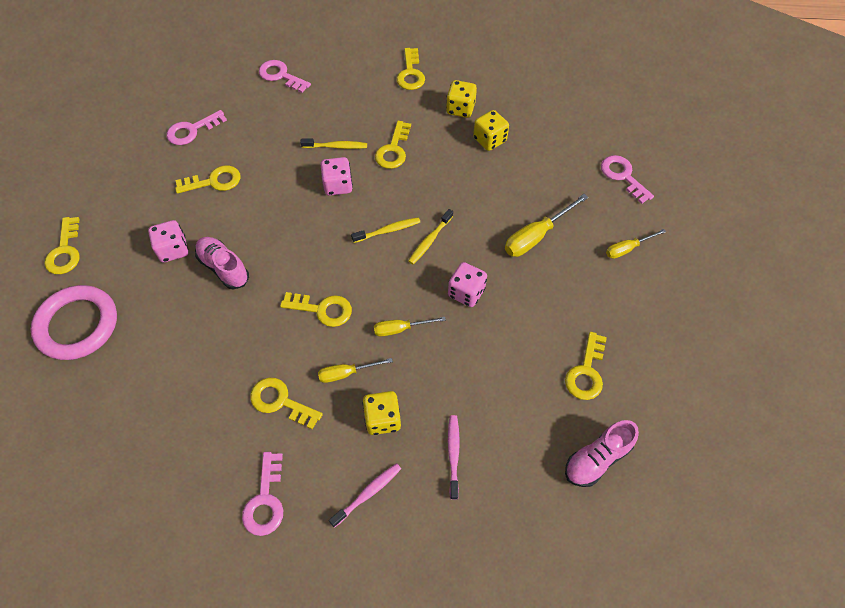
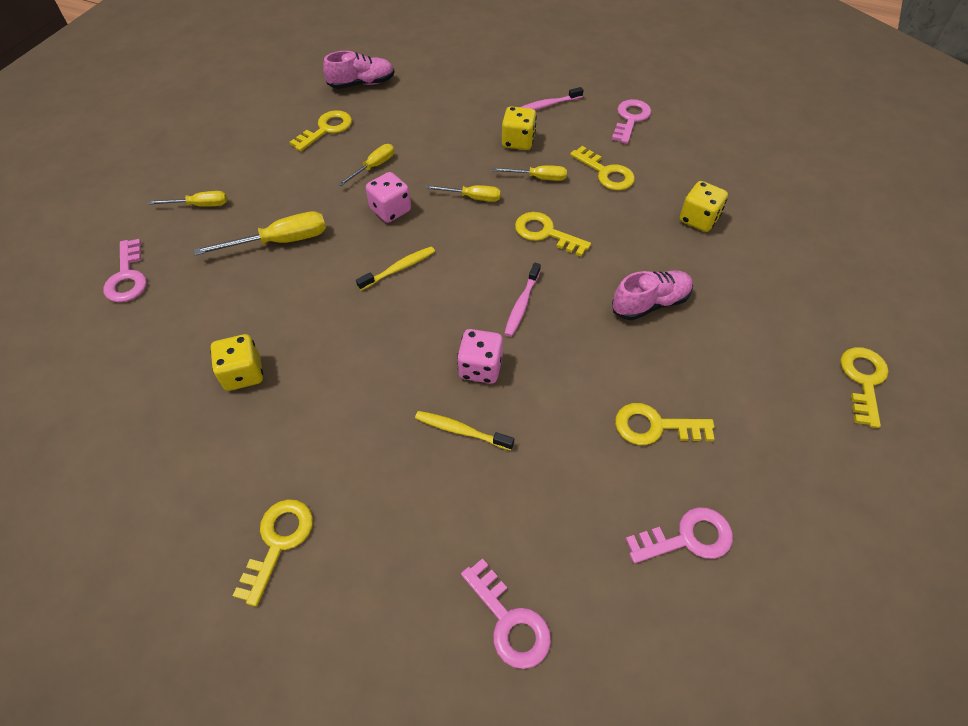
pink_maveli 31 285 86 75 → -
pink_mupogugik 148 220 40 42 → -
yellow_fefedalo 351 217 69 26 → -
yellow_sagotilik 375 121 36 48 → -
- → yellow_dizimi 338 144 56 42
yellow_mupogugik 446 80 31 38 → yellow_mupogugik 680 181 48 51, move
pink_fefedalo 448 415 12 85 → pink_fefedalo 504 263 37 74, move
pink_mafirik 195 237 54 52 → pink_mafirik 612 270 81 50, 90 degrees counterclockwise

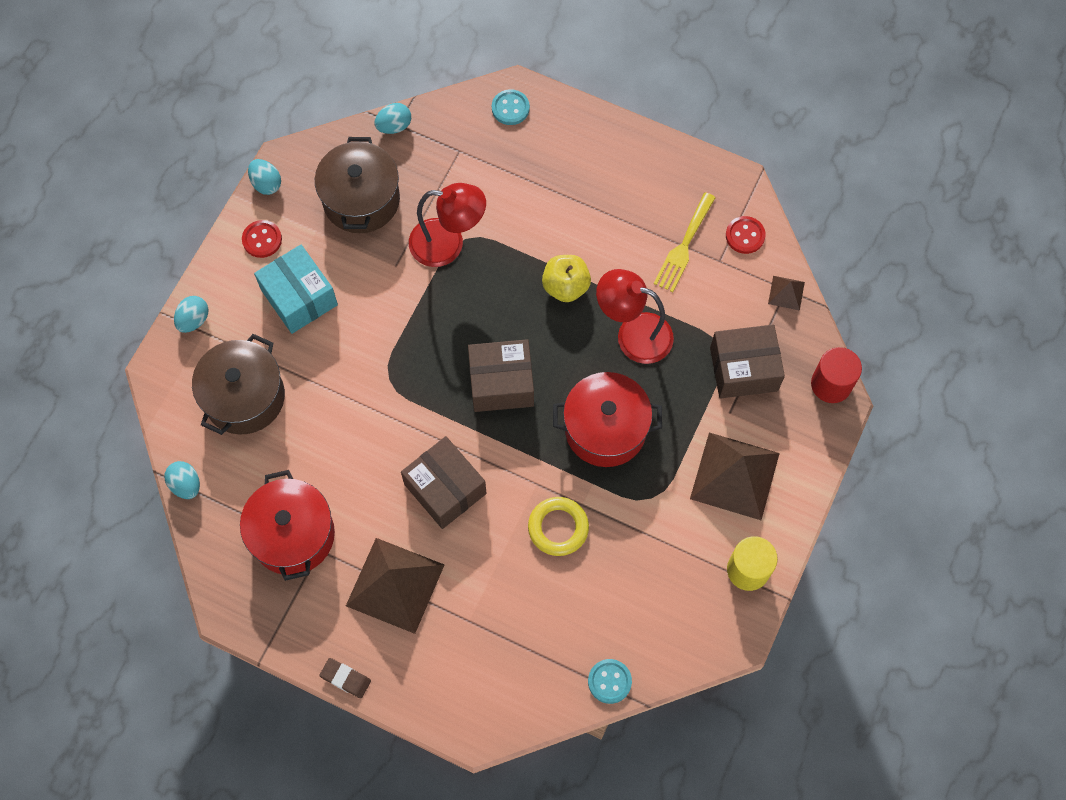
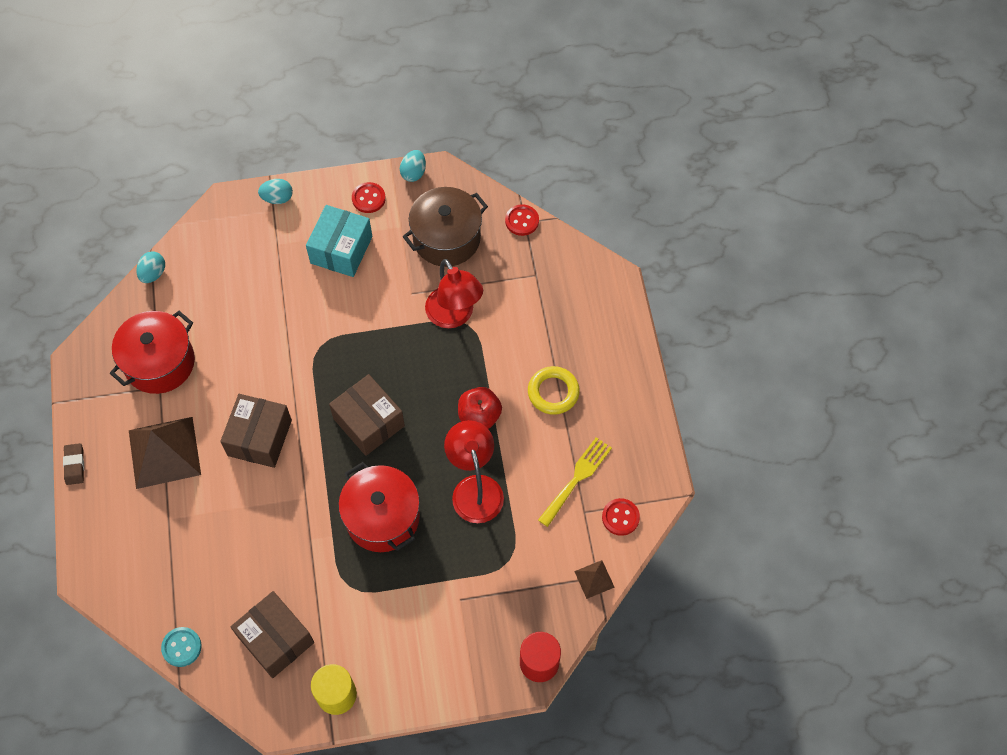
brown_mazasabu 192 334 93 101 → -
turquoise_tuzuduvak 492 89 38 36 → -
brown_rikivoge 690 432 90 88 → -
yellow_maveli 528 497 61 59 → yellow_maveli 528 366 52 49, move
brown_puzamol 710 324 75 75 → brown_puzamol 230 591 84 87, move
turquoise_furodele 375 103 36 31 → red_tuzuduvak 505 204 34 32
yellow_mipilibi 542 255 49 47 → red_mipilibi 458 387 44 42
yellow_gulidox 654 192 62 100 → yellow_gulidox 538 437 74 90, 135 degrees clockwise

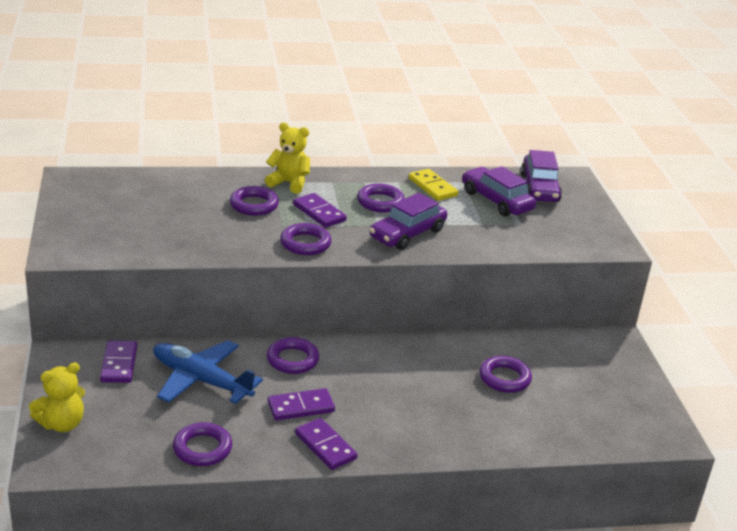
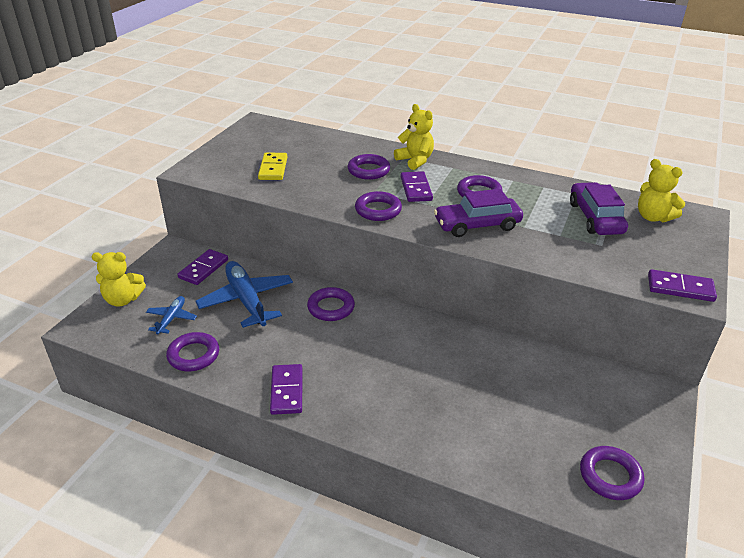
- → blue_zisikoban 146 296 51 38
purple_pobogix 268 388 67 32 → purple_pobogix 648 269 69 33, move
yellow_pobogix 409 169 49 32 → yellow_pobogix 258 153 29 27, move
purple_maveli 480 356 52 37 → purple_maveli 580 446 64 54, move
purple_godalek 521 150 41 52 → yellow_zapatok 638 159 47 63

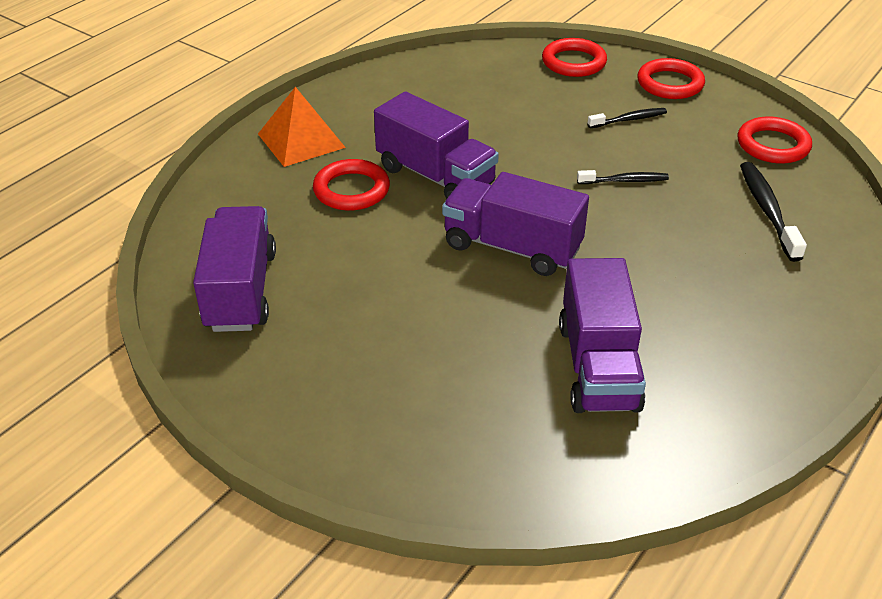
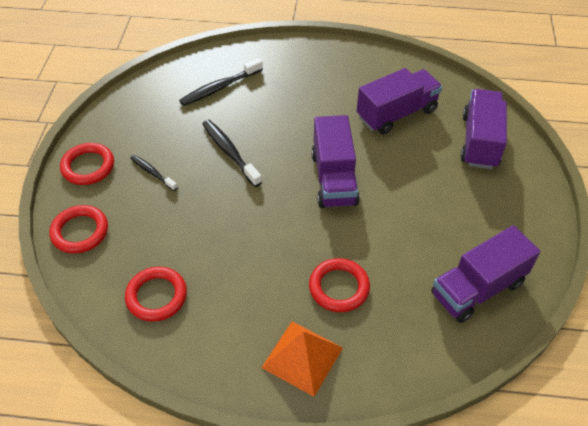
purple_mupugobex 374 92 125 107 → purple_mupugobex 460 89 47 80, move
red_maveli 738 117 74 47 → red_maveli 125 267 62 55, move
black_fefedalo 577 170 92 14 → black_fefedalo 203 120 59 67, x1.60

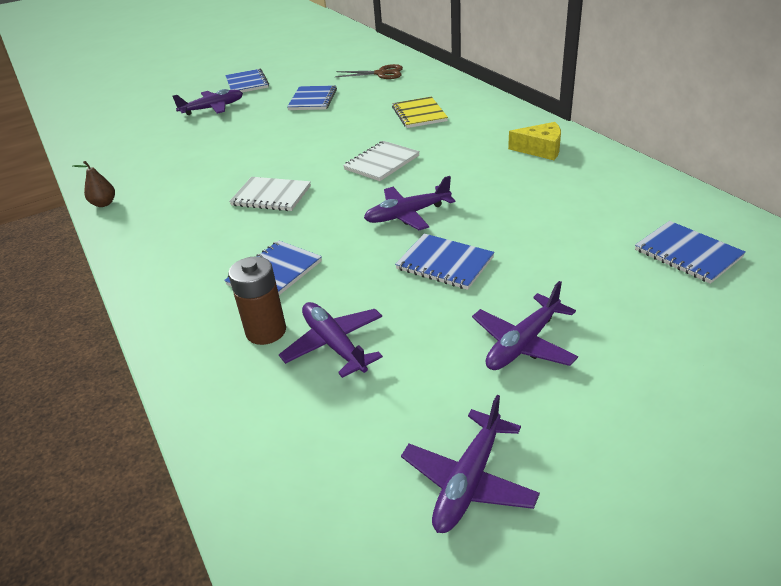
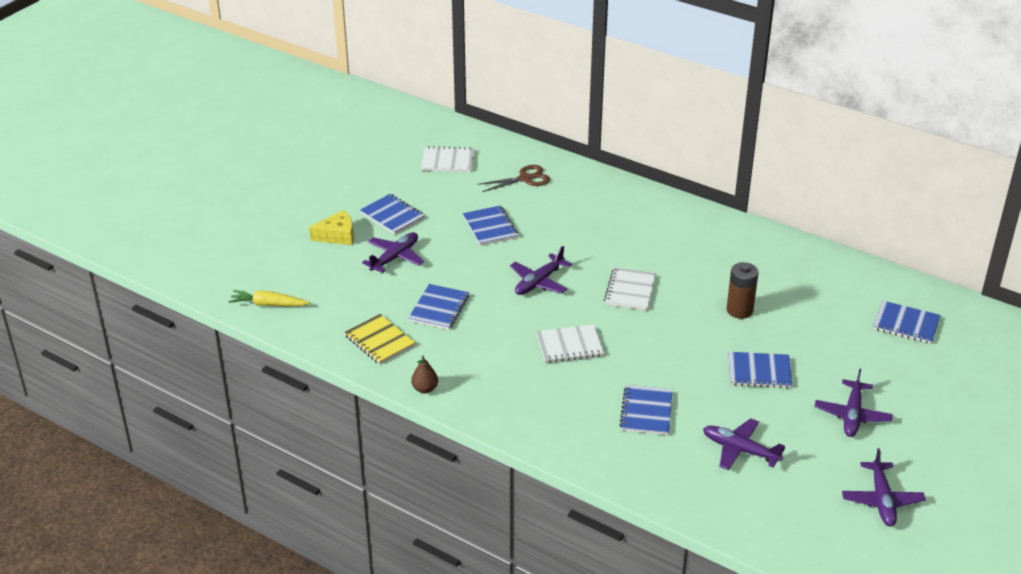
- → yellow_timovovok 228 290 82 16
- → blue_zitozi 408 284 61 46
- → white_zitozi 421 146 53 26
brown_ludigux 228 256 58 89 → brown_ludigux 726 262 33 57, move
purple_zisikoban 364 176 91 54 → purple_zisikoban 510 246 62 49, move
yellow_zitozi 392 97 56 31 → yellow_zitozi 344 314 71 50, move
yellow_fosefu 508 122 53 38 → yellow_fosefu 309 210 45 35, move

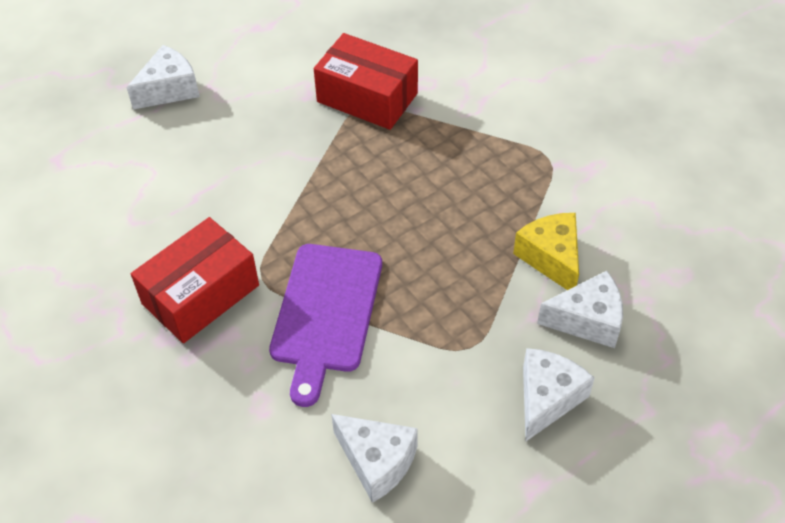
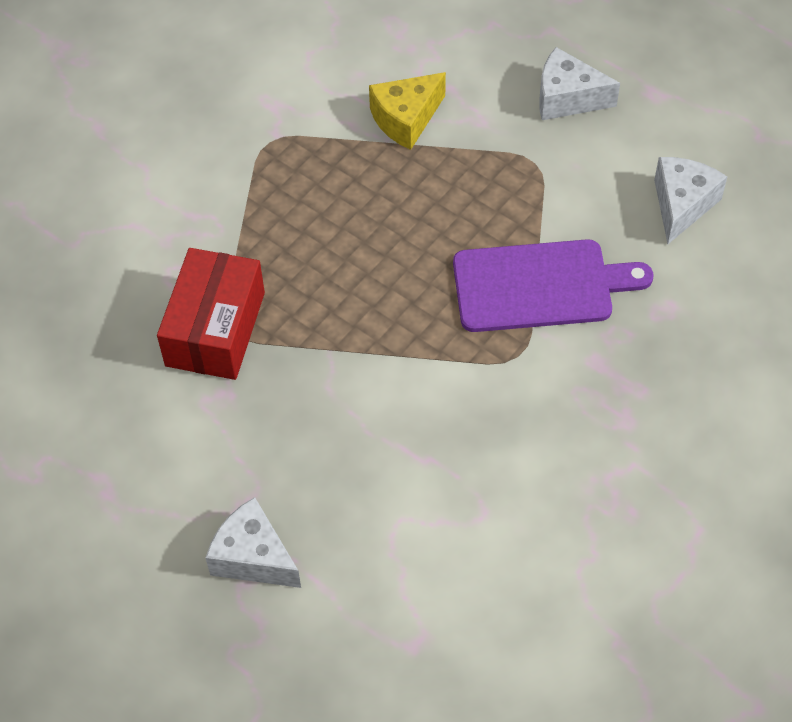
red_puzamol 131 217 128 126 → -
white_fosefu 537 271 86 77 → -

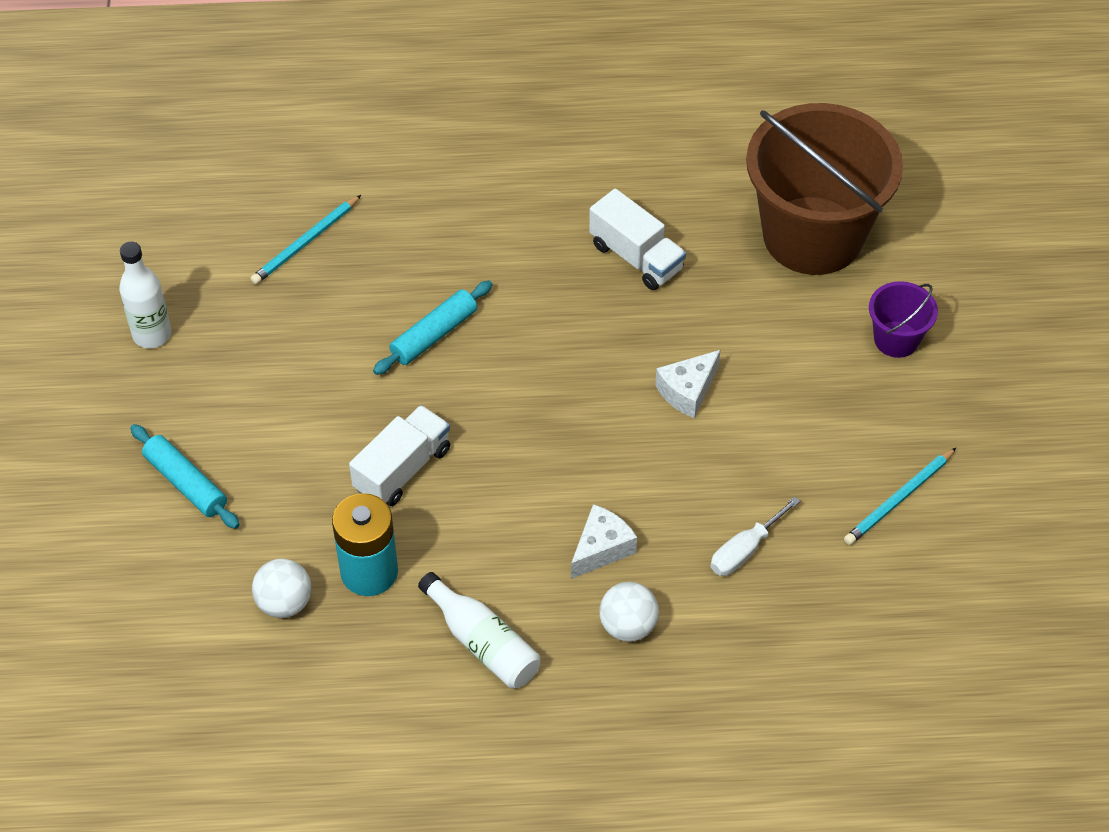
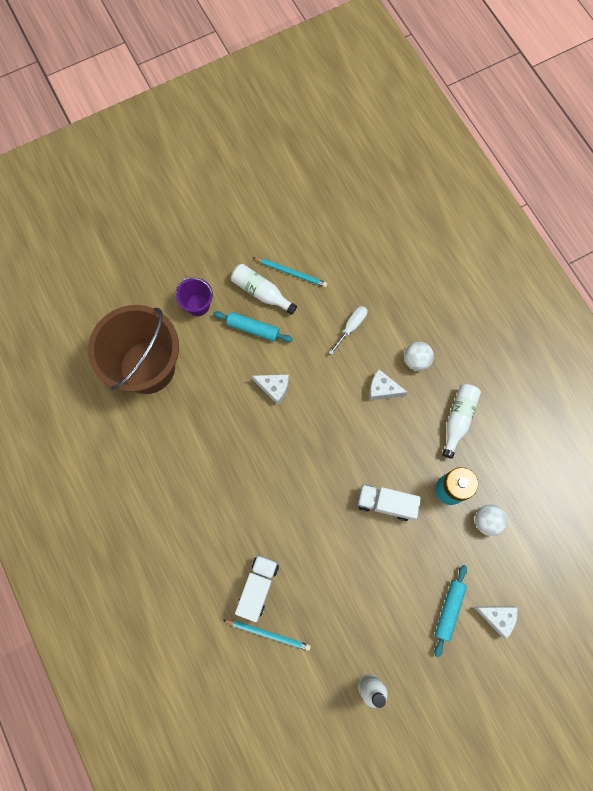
- → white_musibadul 231 264 66 51
- → white_fosefu 474 606 44 33
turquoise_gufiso 373 280 119 95 → turquoise_gufiso 213 311 80 31, move
white_mupugobex 589 188 97 102 → white_mupugobex 235 555 44 67, move
white_dizimi 711 496 89 80 → white_dizimi 329 306 38 49, 75 degrees counterclockwise

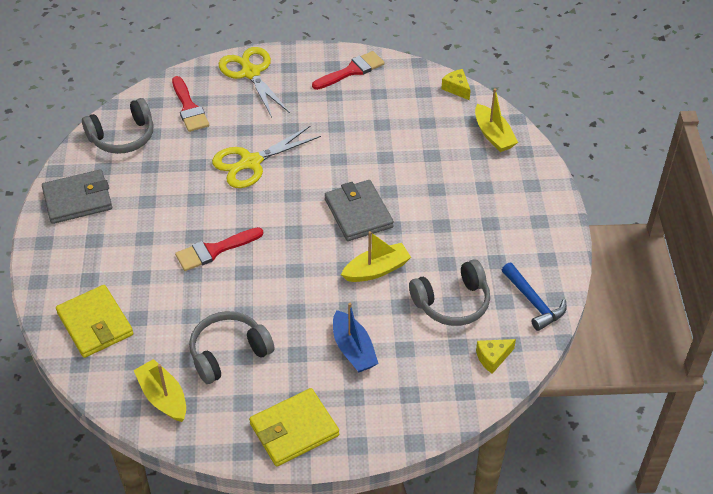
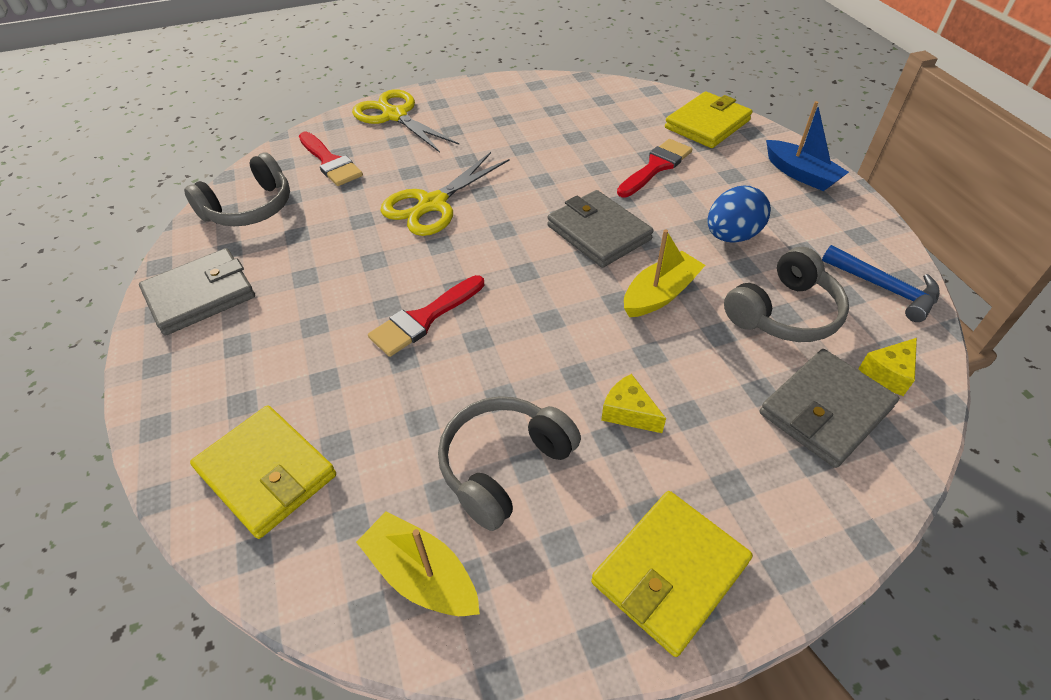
- → blue_furodele 707 186 64 56
- → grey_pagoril 760 349 139 119
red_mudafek 312 51 73 39 → red_mudafek 617 139 75 58, move
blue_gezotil 333 303 46 69 → blue_gezotil 766 101 83 90, move
yellow_fosefu 441 69 30 31 → yellow_fosefu 601 374 65 59, move
yellow_gezotil 475 88 43 64 → yellow_pagoril 665 91 87 57

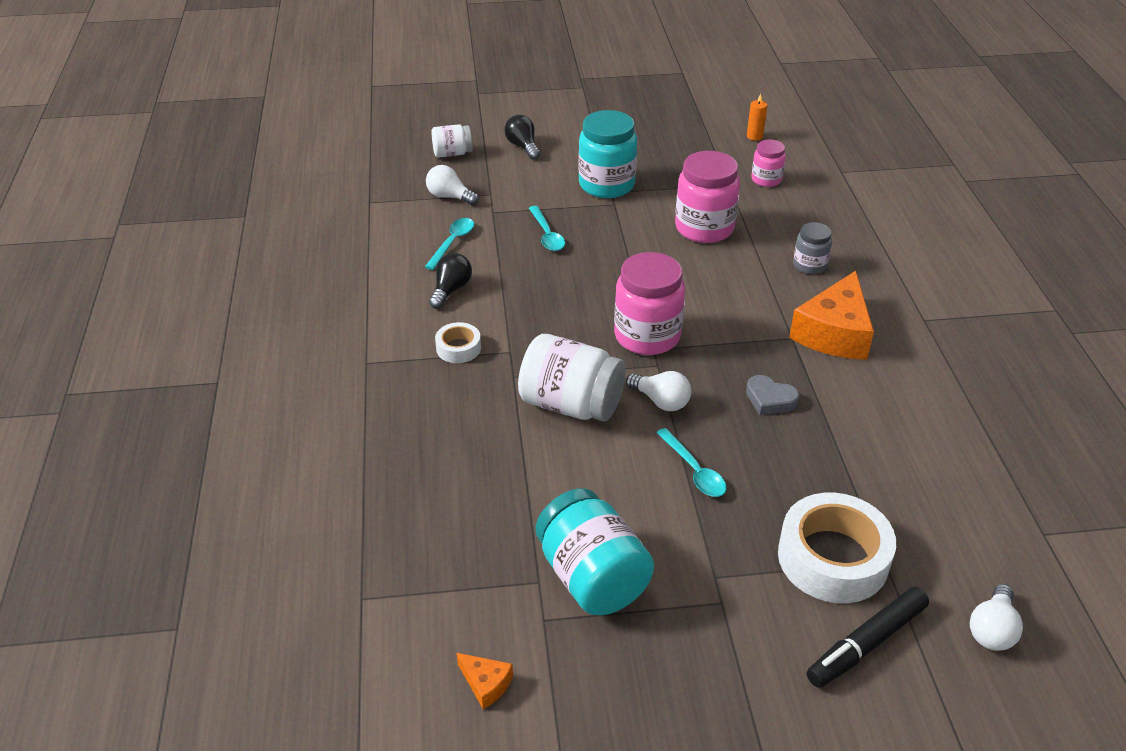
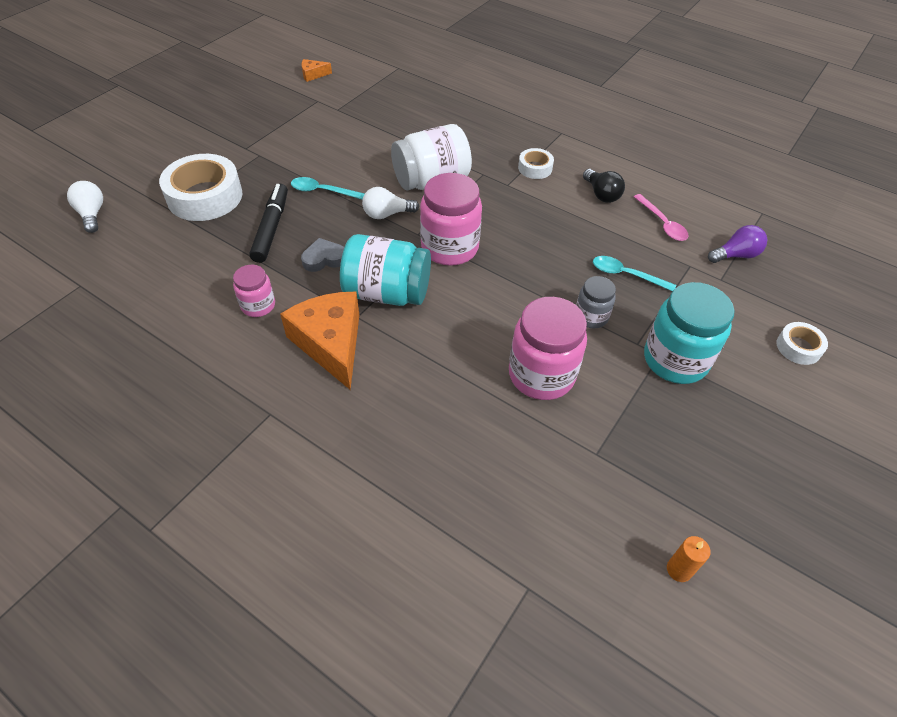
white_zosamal 431 124 42 34 → -
turquoise_zosamal 536 488 118 127 → turquoise_zosamal 340 234 91 72, move
pink_zosamal 752 140 34 47 → pink_zosamal 233 265 42 52, move
grey_zosamal 793 222 39 52 → grey_zosamal 576 276 40 52, move
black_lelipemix 807 586 122 102 → black_lelipemix 250 184 38 79, move
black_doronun 504 115 36 45 → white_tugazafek 777 322 51 43
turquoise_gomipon 425 218 49 52 → pink_gomipon 634 194 54 47
white_doronun 426 165 53 40 → purple_doronun 708 225 59 38

